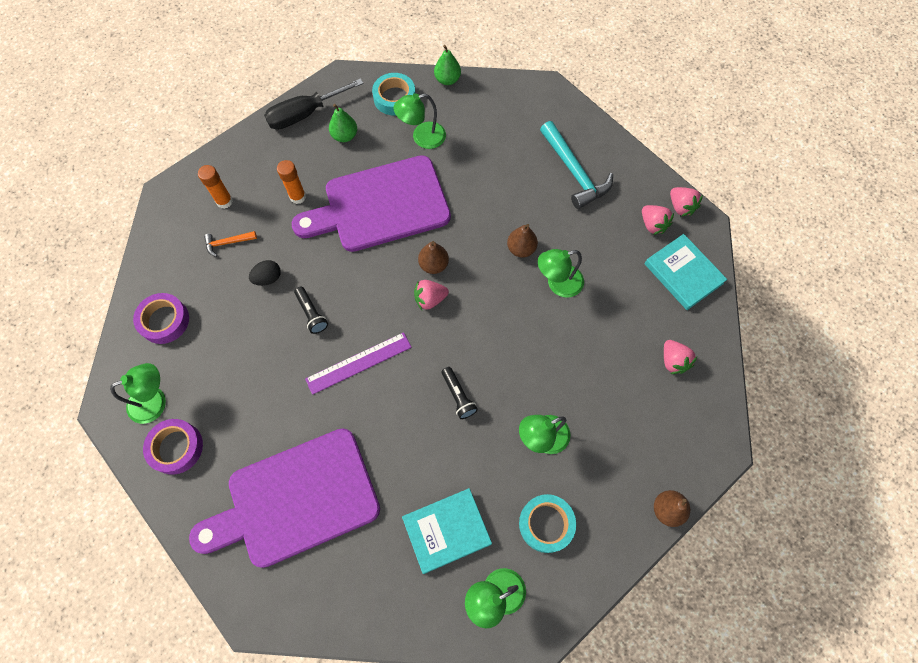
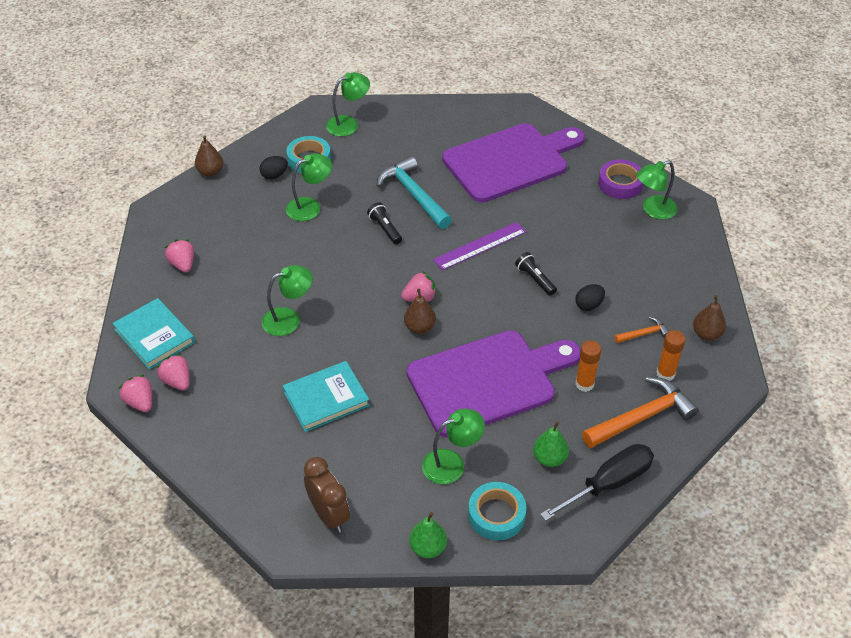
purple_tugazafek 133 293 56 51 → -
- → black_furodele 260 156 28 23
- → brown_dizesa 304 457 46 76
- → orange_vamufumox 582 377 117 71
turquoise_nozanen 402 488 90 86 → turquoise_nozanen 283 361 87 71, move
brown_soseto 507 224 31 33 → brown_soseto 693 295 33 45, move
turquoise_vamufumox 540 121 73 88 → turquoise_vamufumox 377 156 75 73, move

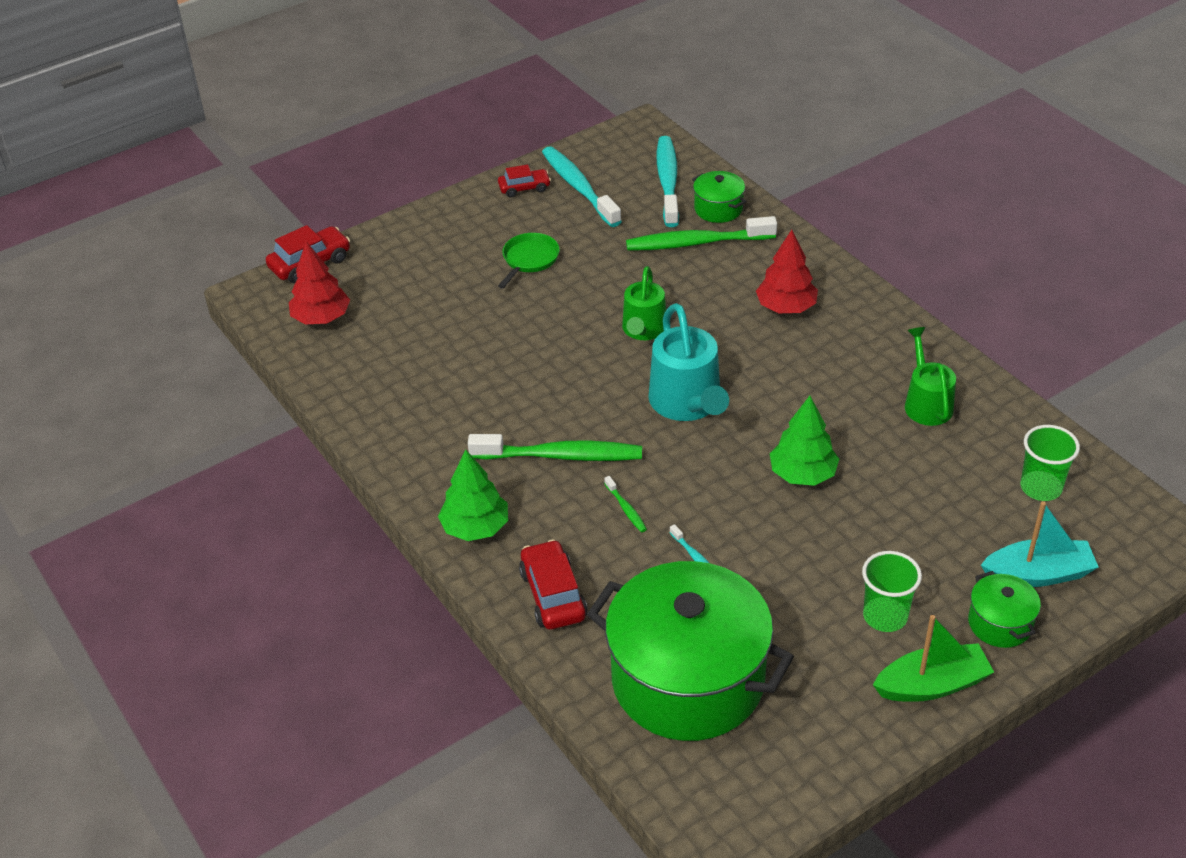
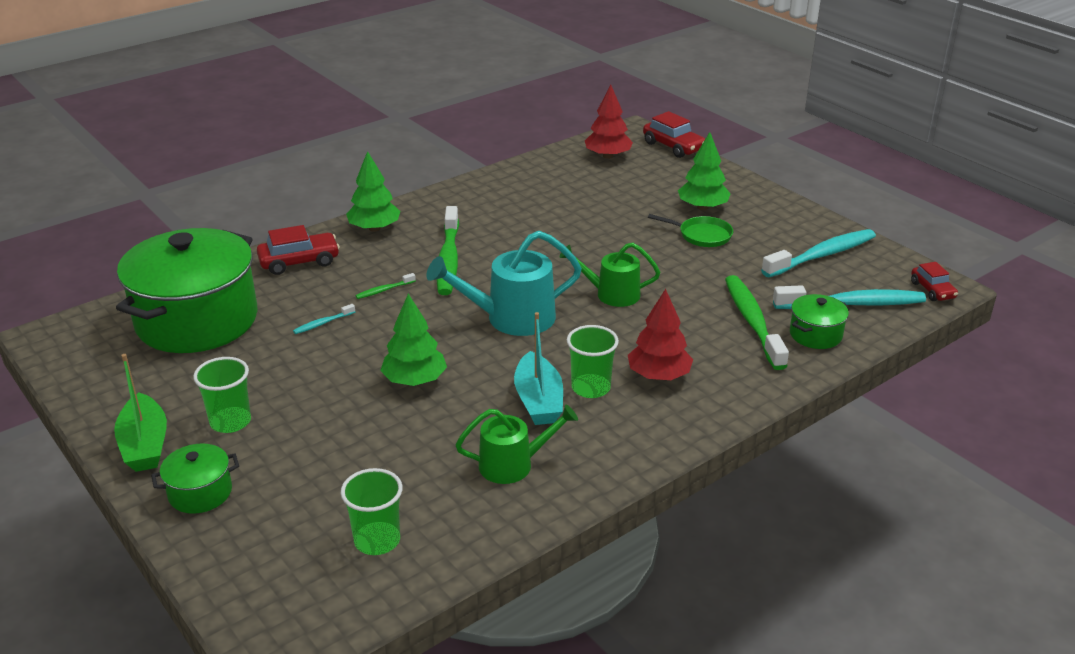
- → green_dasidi 567 325 52 73
- → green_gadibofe 678 132 53 78
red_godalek 498 164 53 33 → red_godalek 911 262 47 39, move
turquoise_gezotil 981 501 117 86 → turquoise_gezotil 514 312 49 113, move

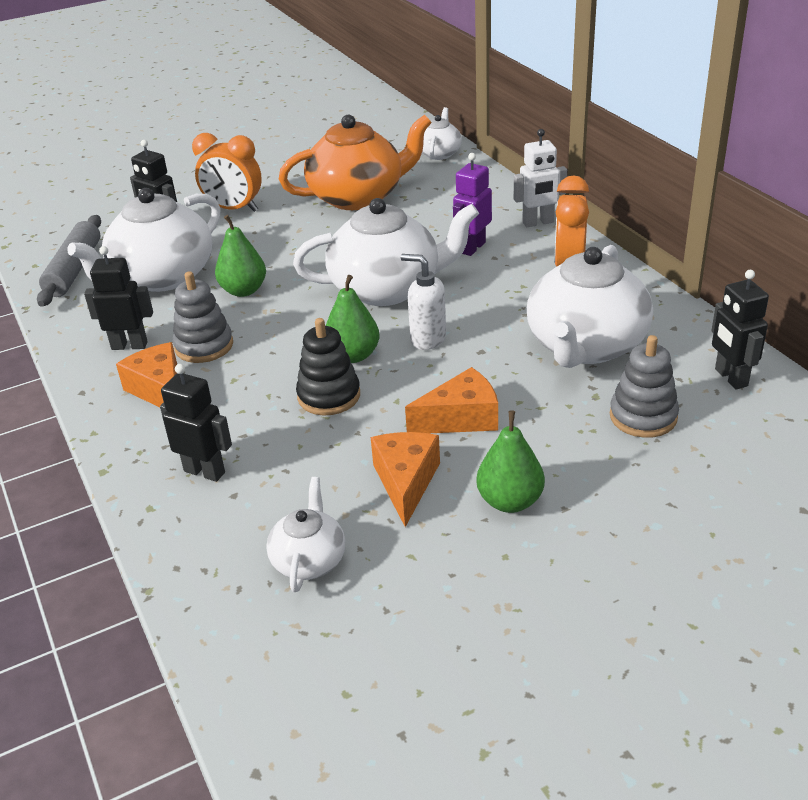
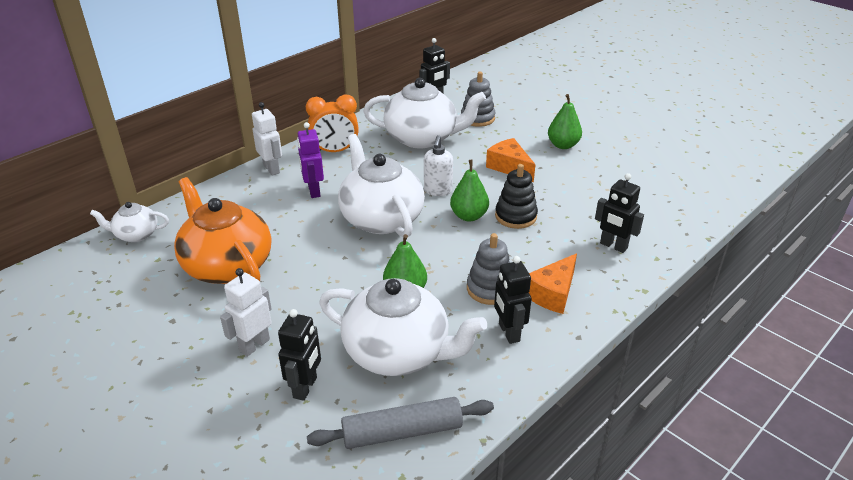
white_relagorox 266 477 79 115 → -
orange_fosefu 371 432 69 95 → -
orange_dizesa 192 133 70 79 → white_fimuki 220 268 52 89
black_fimuki 160 364 72 118 → black_fimuki 595 173 49 80, 60 degrees counterclockwise
purple_fimuki 453 153 39 103 → purple_fimuki 297 122 27 76, 60 degrees clockwise

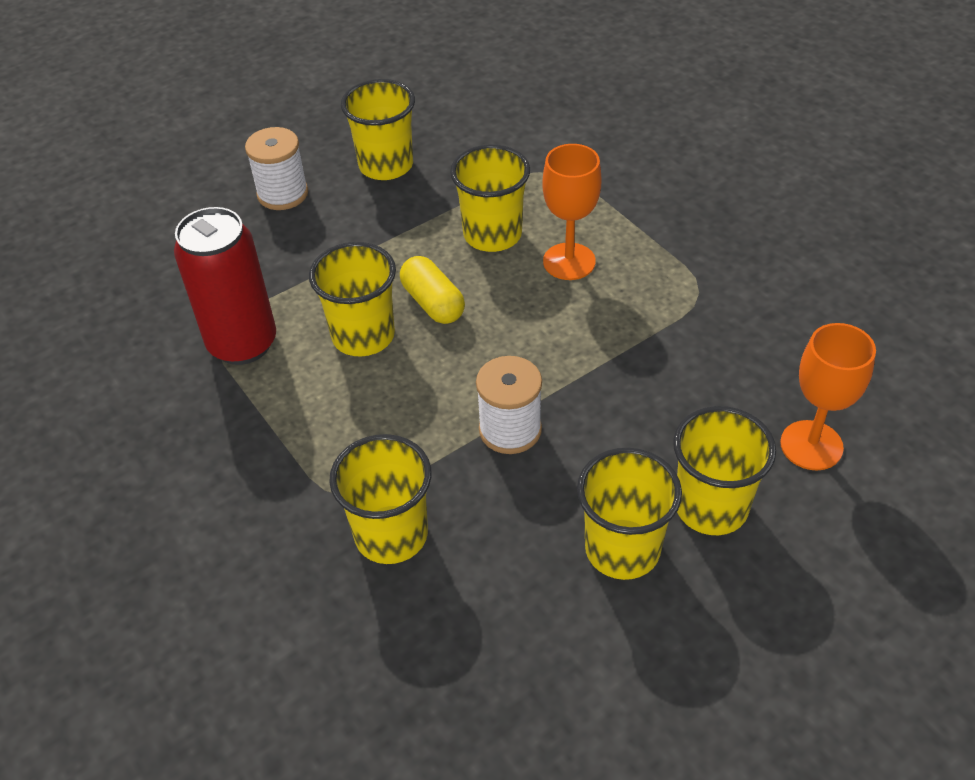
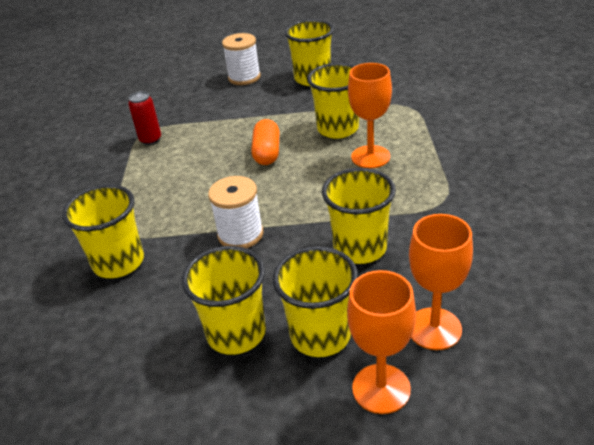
- → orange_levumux 347 270 69 144
yellow_dasidi 309 242 87 115 → yellow_dasidi 322 168 74 96, move
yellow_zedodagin 400 256 65 68 → orange_zedodagin 251 119 29 46
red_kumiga 174 207 102 158 → red_kumiga 128 91 33 54, x0.51

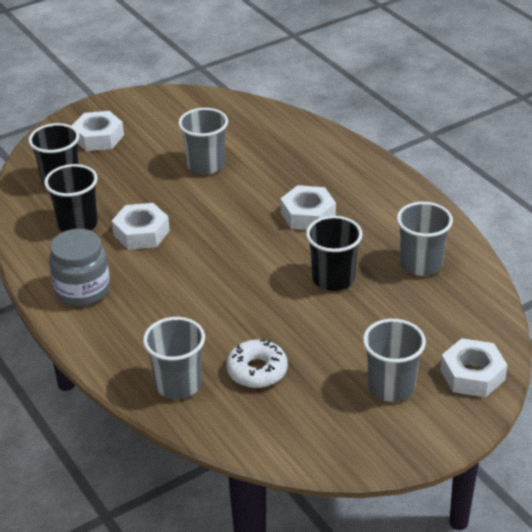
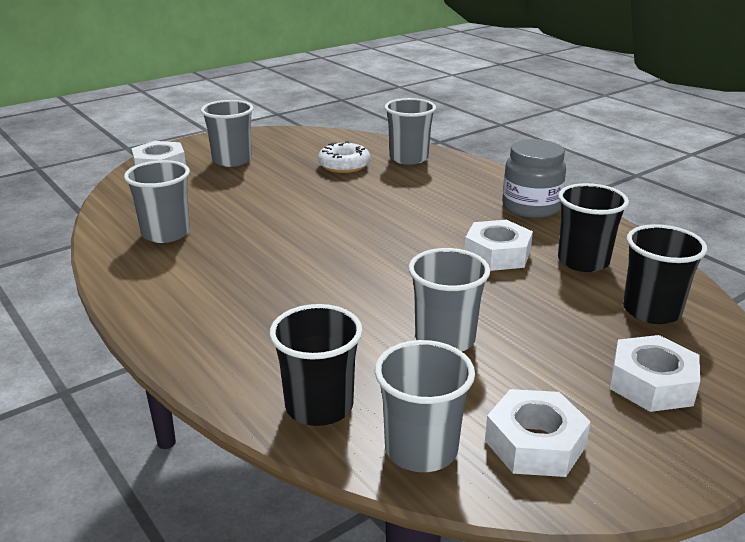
- → grey_dasidi 375 340 100 132
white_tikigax 280 185 56 45 → white_tikigax 485 389 106 88, move
black_dasidi 306 216 57 75 → black_dasidi 269 304 94 122, move

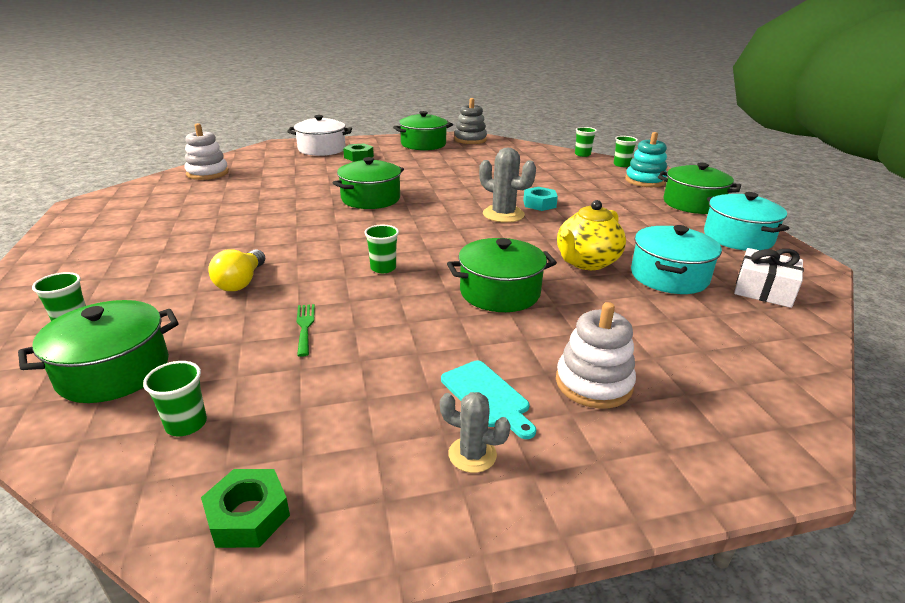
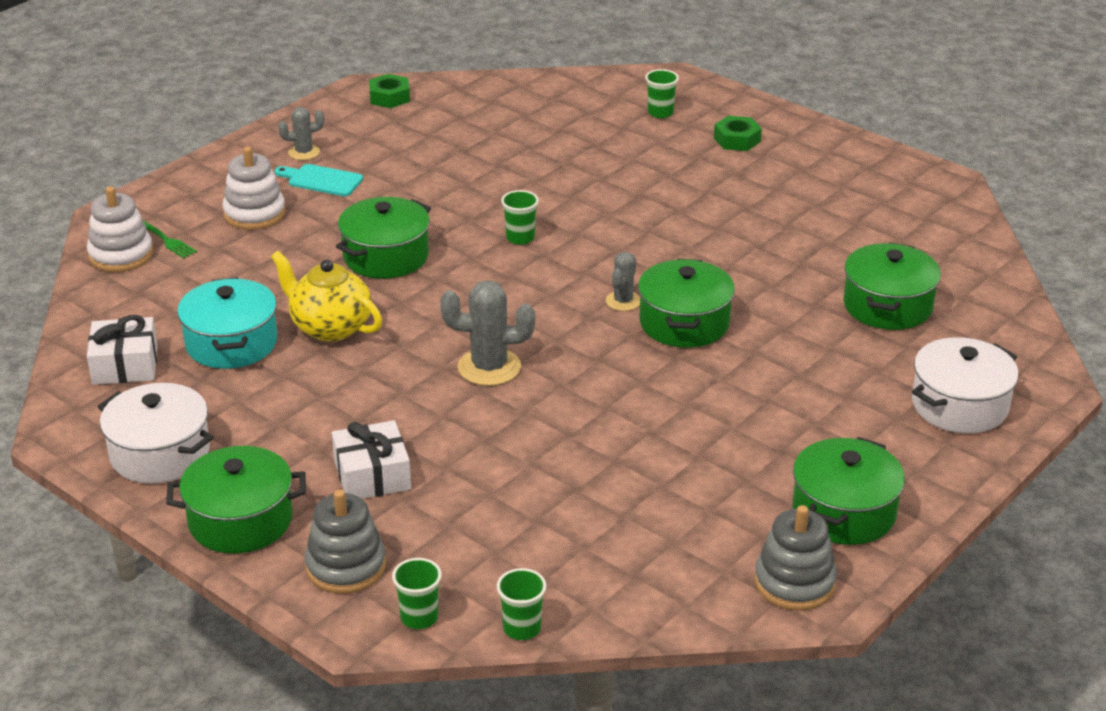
green_dasidi 143 361 64 75 → -
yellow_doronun 208 249 57 42 → -
turquoise_tikigax 523 187 35 24 → -
- → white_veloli 332 420 79 79
- → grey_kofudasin 606 252 34 59
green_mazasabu 18 300 160 103 → green_mazasabu 843 243 98 87, move
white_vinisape 184 123 45 57 → white_vinisape 87 186 66 86, move
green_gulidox 297 304 18 53 → green_gulidox 143 221 54 37, move
green_tikigax 343 144 31 17 → green_tikigax 714 116 48 35, move
turquoise_vinisape 625 132 42 55 → grey_vinisape 305 489 81 105
turquoise_mazasabu 704 192 85 59 → white_mazasabu 98 383 116 101
yellow_relagorox 557 200 69 70 → yellow_relagorox 271 251 111 91, 60 degrees counterclockwise

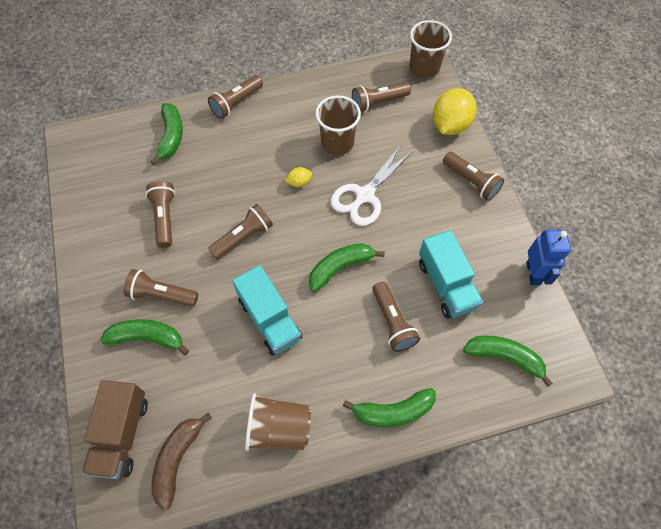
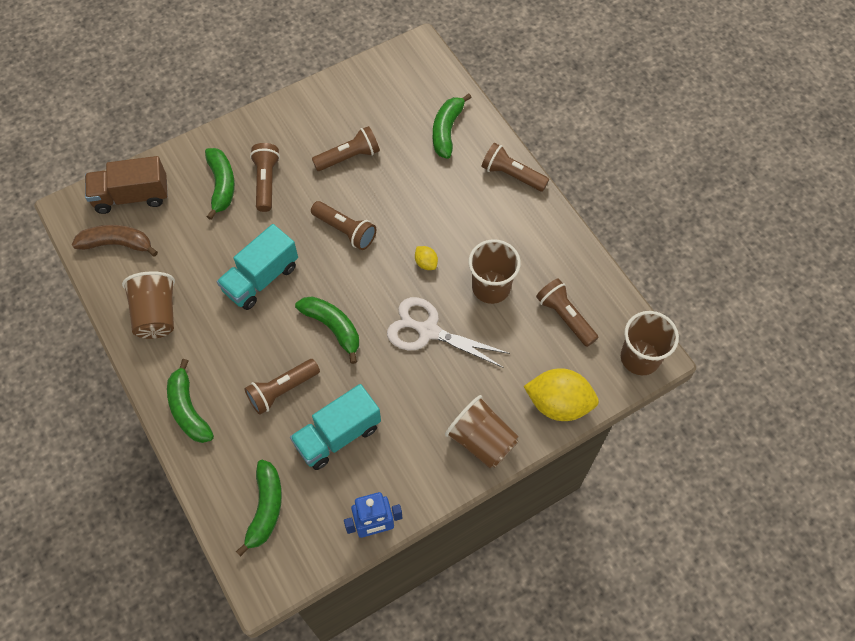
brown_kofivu 443 152 61 49 → brown_dasidi 445 395 74 73
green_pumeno 150 103 33 62 → green_pumeno 433 94 39 65, 120 degrees clockwise

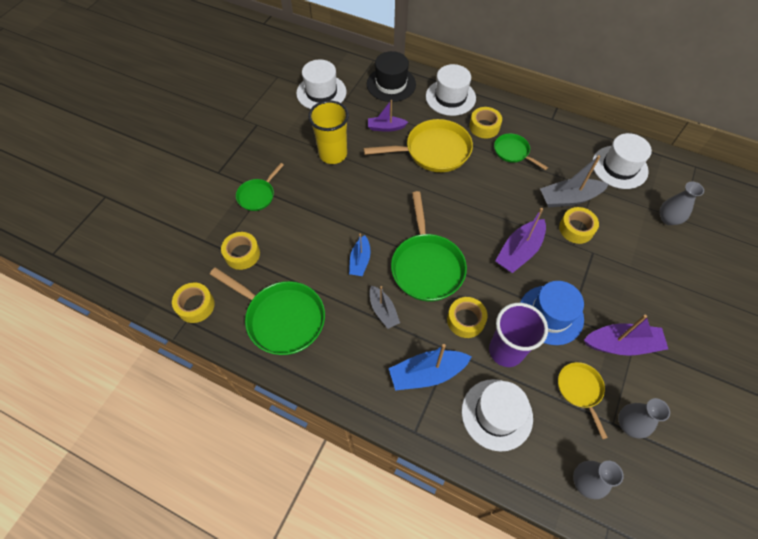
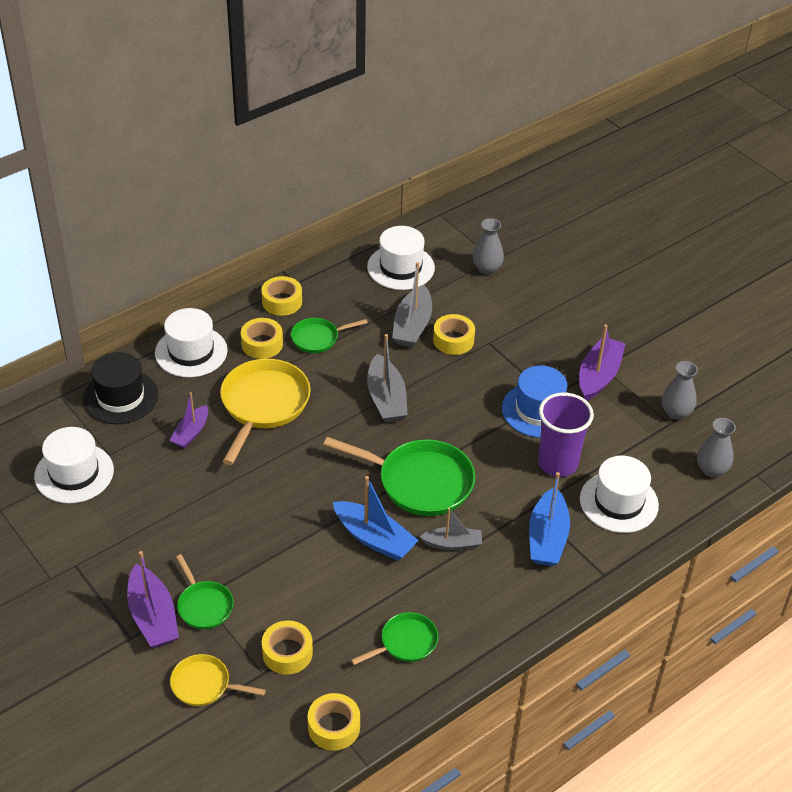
yellow_dasidi 308 100 41 64 → -
- → grey_gezotil 367 334 41 89
yellow_tugazafek 447 297 41 41 → yellow_tugazafek 261 276 41 40, move
purple_gezotil 495 208 51 65 → purple_gezotil 127 551 52 97, move
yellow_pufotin 558 362 50 77 → yellow_pufotin 170 654 96 52, move
green_pufotin 210 267 115 88 → green_pufotin 351 612 87 53, x0.55
blue_gezotil 349 234 22 42 → blue_gezotil 333 476 86 85, x1.57

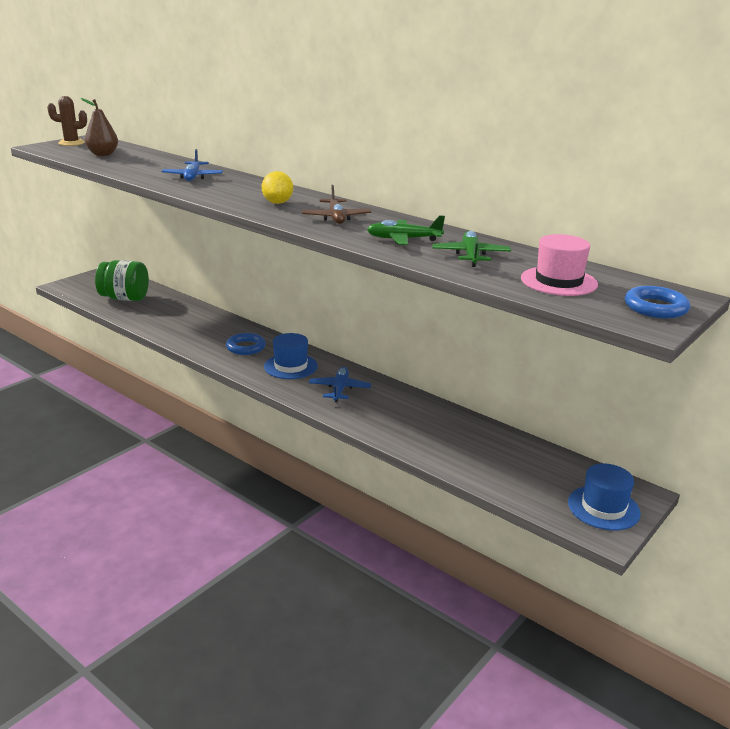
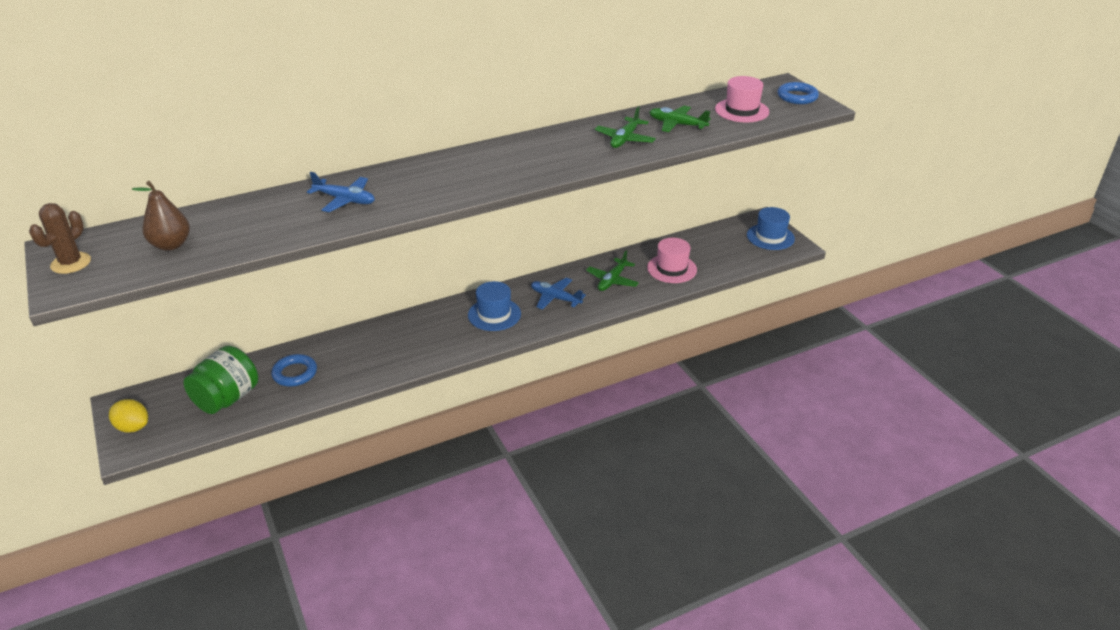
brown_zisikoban 302 185 69 39 → -
- → green_zisikoban 586 250 53 41
- → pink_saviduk 647 238 50 45
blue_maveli 226 333 40 22 → blue_maveli 271 354 46 33, move
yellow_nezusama 262 171 31 33 → yellow_nezusama 109 399 39 34, move

